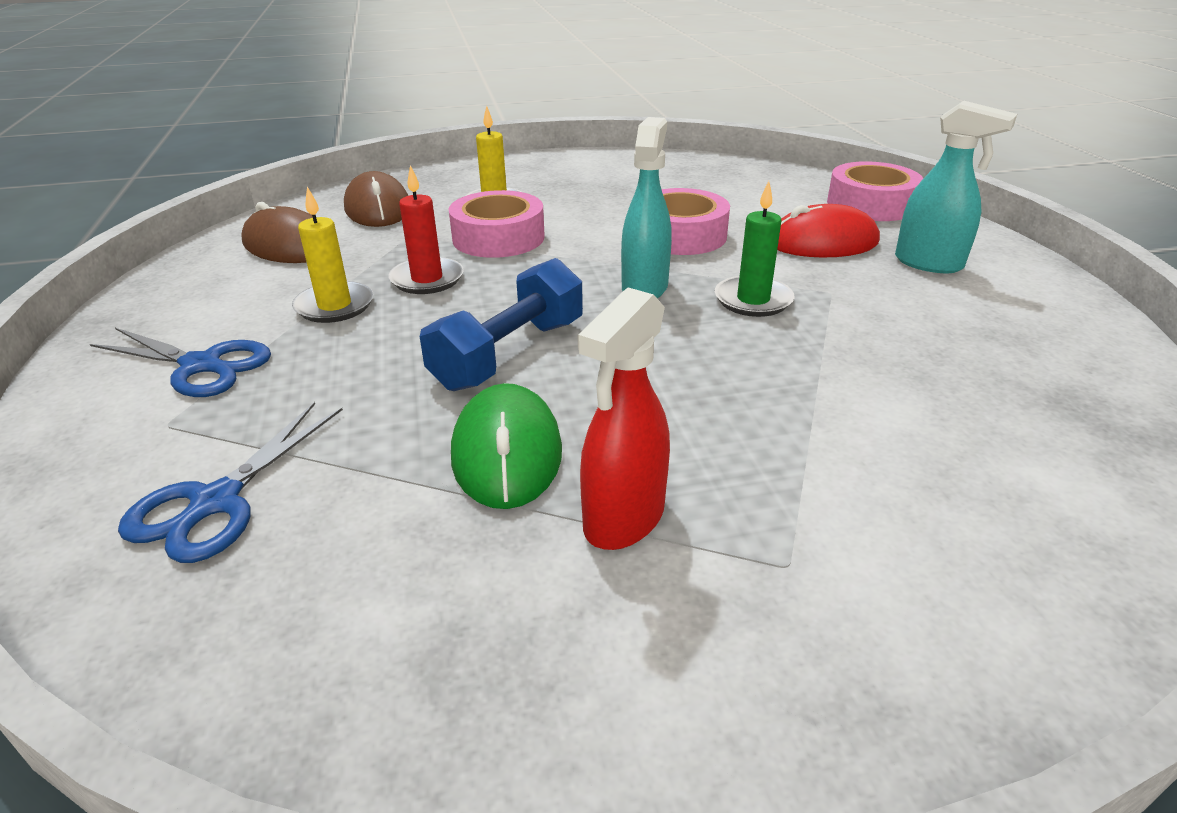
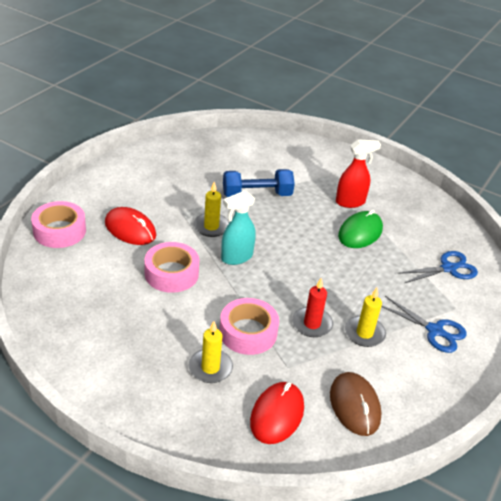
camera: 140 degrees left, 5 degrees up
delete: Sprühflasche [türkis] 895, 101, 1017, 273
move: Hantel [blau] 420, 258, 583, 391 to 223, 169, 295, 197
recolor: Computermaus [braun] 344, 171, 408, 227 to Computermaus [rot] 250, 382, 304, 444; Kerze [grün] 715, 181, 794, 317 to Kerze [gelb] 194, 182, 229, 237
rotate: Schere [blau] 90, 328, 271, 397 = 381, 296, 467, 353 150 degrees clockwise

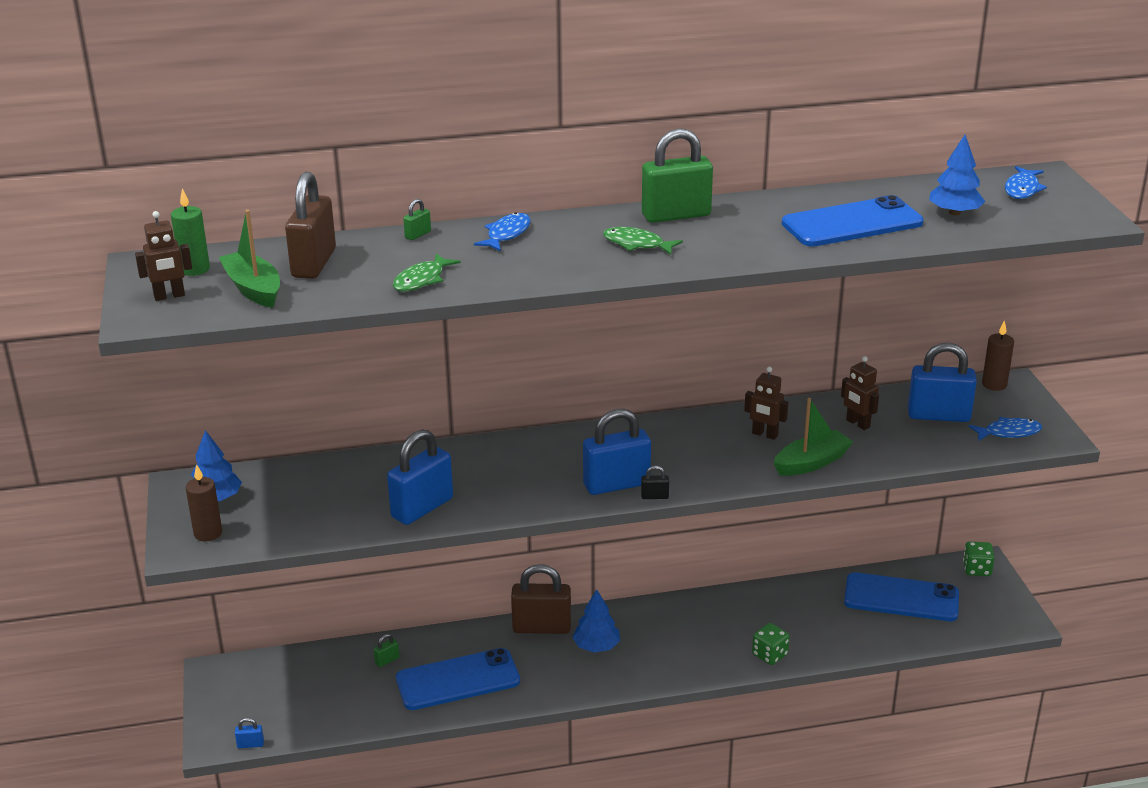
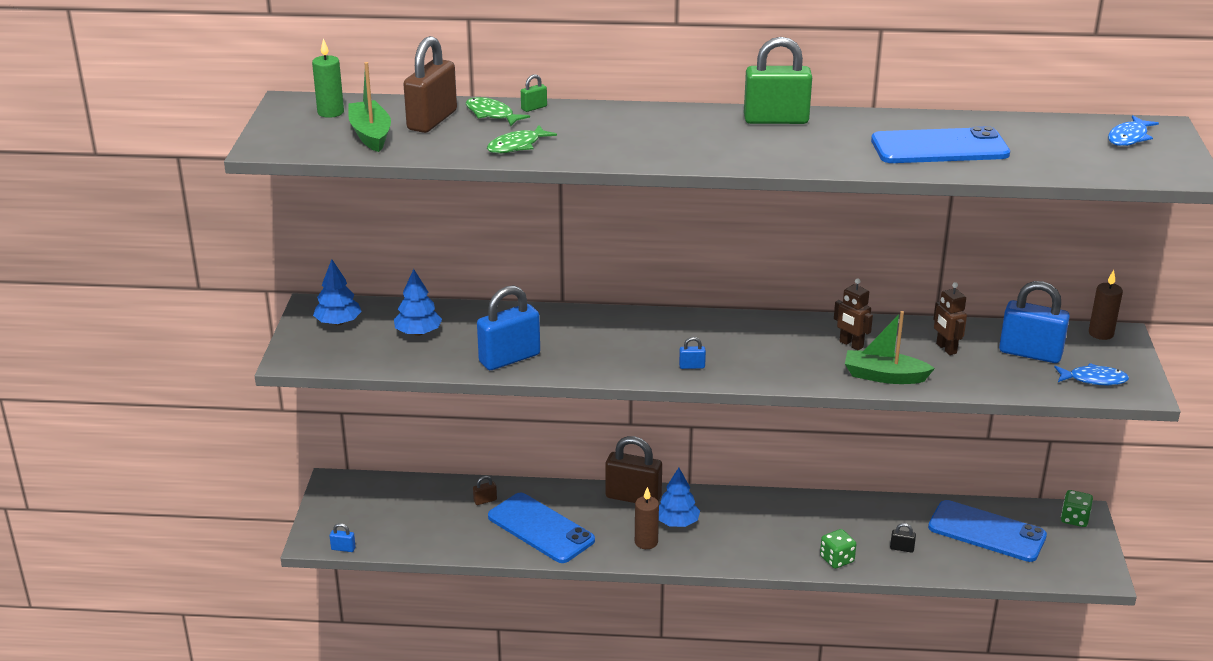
camera: 15 degrees right, 0 degrees up
delete: Roboter [braun] 135, 211, 192, 301; Fisch [blau] 474, 212, 531, 251
move: Kerze [braun] 185, 464, 222, 541 to 635, 487, 659, 549; Fisch [grün] 603, 227, 683, 255 to 466, 97, 530, 126; Vorhängeschloss [schwarz] 641, 466, 669, 499 to 890, 523, 916, 553; Baum [blau] 929, 135, 985, 215 to 394, 269, 442, 336
recolor: Vorhängeschloss [grün] 374, 634, 399, 667 to Vorhängeschloss [braun] 473, 476, 497, 505
rotate: Handy [blau] 396, 648, 520, 710 = 488, 493, 595, 563 45 degrees clockwise; Boot [grün] 773, 398, 853, 476 = 845, 311, 935, 384 150 degrees counterclockwise
resize: Vorhängeschloss [blau] 583, 409, 651, 495 = 679, 337, 706, 369 x0.41

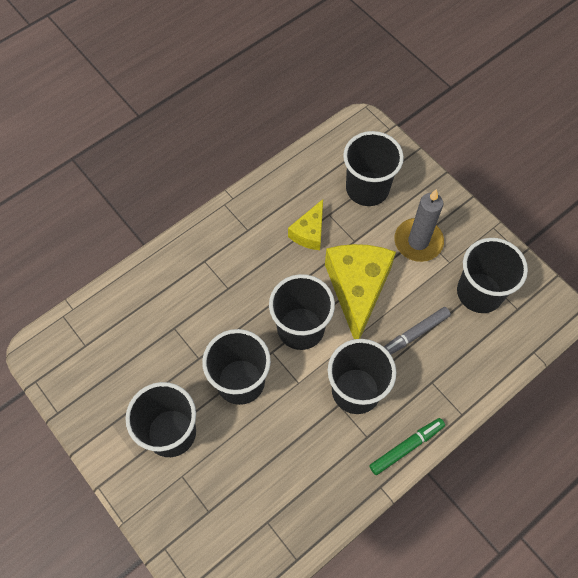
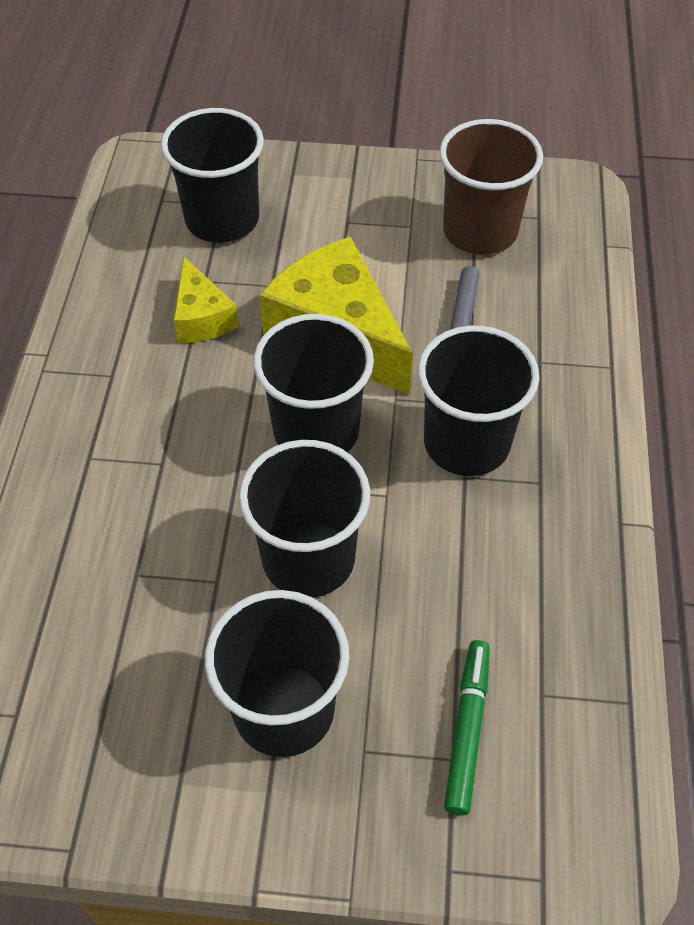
camera: 45 degrees left, 10 degrees down
delete: Kerze [grau] 394, 189, 444, 262
move: Filzstift [grün] 369, 418, 445, 475 to 444, 640, 490, 815
recolor: Becher [schwarz] 457, 238, 528, 313 to Becher [braun] 439, 119, 543, 255

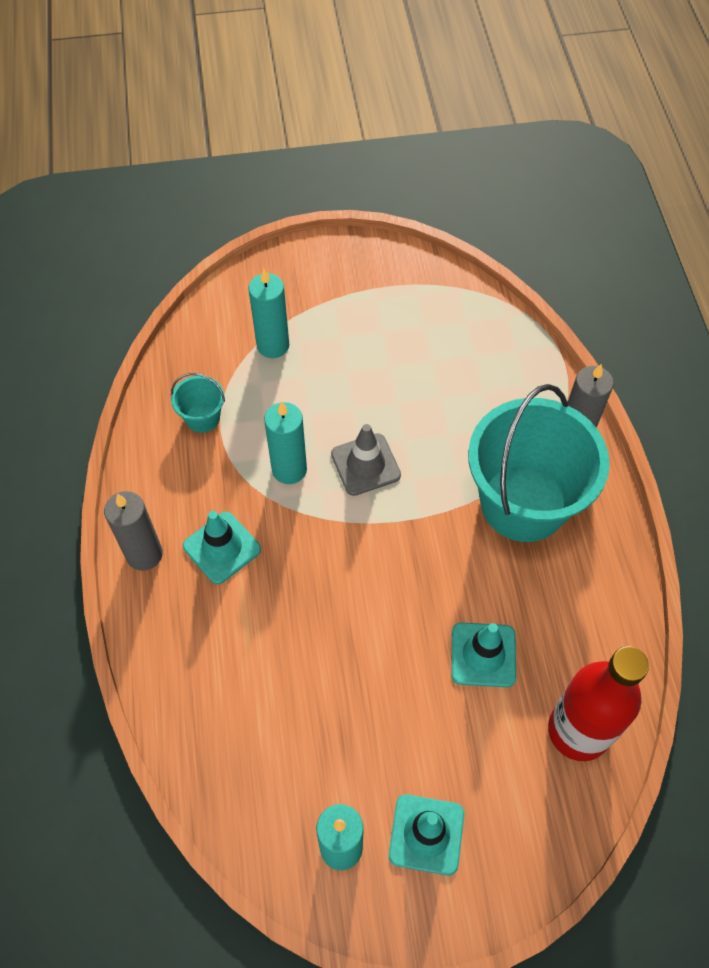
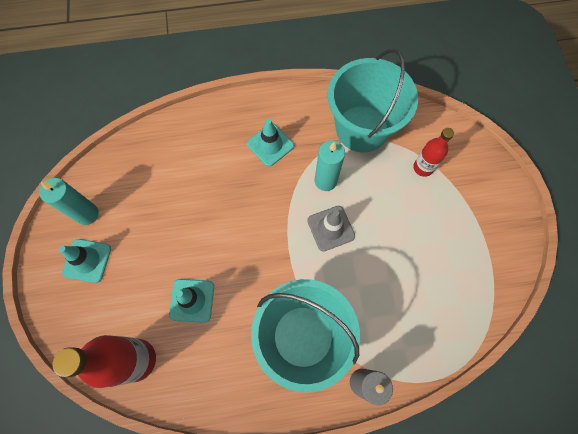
camera: 90 degrees right, 10 degrees up
delete: Kerze [grau] 104, 491, 163, 571
replace: Kerze [türkis] 248, 269, 289, 358 to Flasche [rot] 413, 128, 454, 177
resize: Eimer [türkis] 171, 373, 225, 433 = 328, 49, 418, 153 x2.39

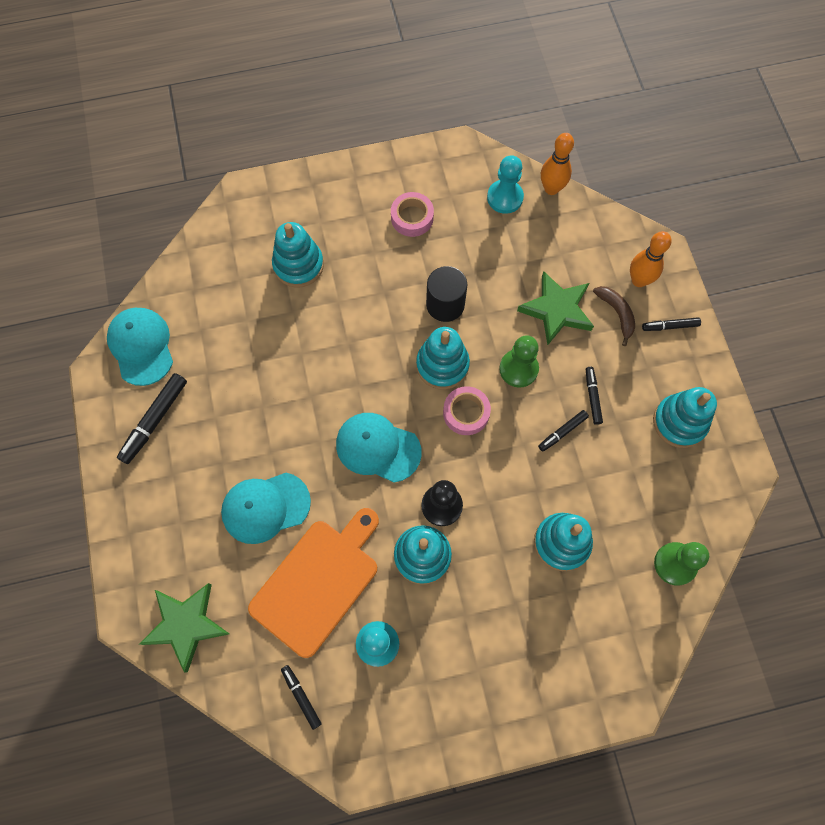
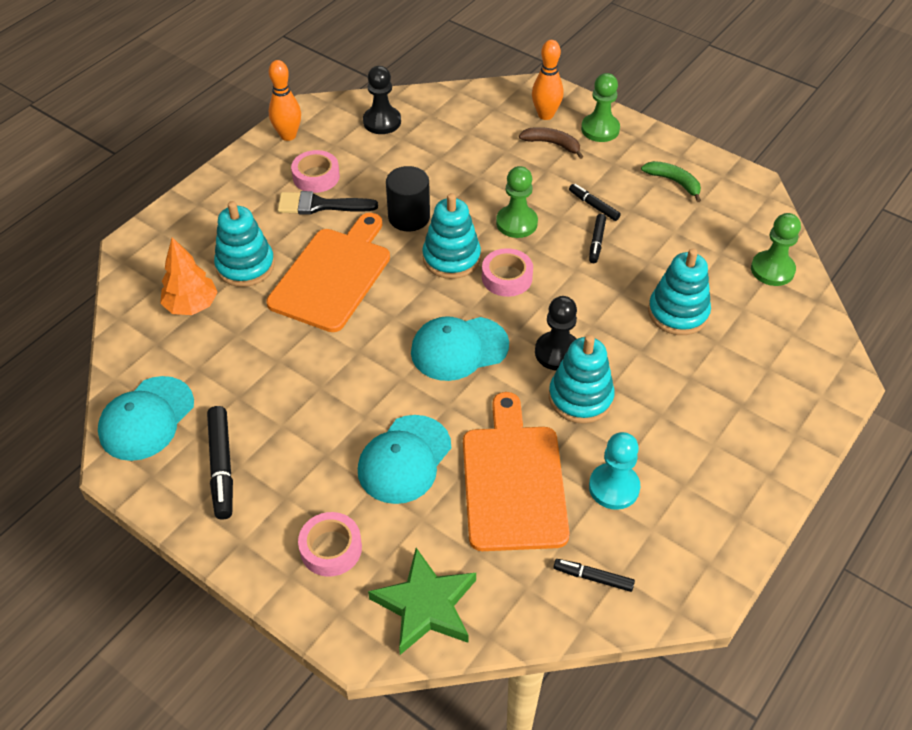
camera: 40 degrees left, 20 degrees down
delete: Stern [grün] 517, 271, 594, 345
insert: Baum [orange] 160, 237, 218, 315; Schneidebrett [orange] 266, 213, 390, 332; Pinsel [schwarz] 277, 191, 378, 215; Klebeband [rosa] 298, 512, 362, 577
move: Bowlingkegel [orange] 541, 133, 574, 195 to 269, 60, 301, 141
replace: Filzstift [schwarz] 642, 317, 701, 331 to Bauer [grün] 581, 73, 620, 142; Stapelspielzeug [türkis] 653, 387, 717, 448 to Banane [grün] 641, 161, 701, 202
recolor: Bauer [türkis] 487, 155, 524, 214 to Bauer [schwarz] 363, 66, 401, 134
rotate: Kappe [türkis] 107, 308, 173, 386 = 98, 376, 194, 461 90 degrees counterclockwise

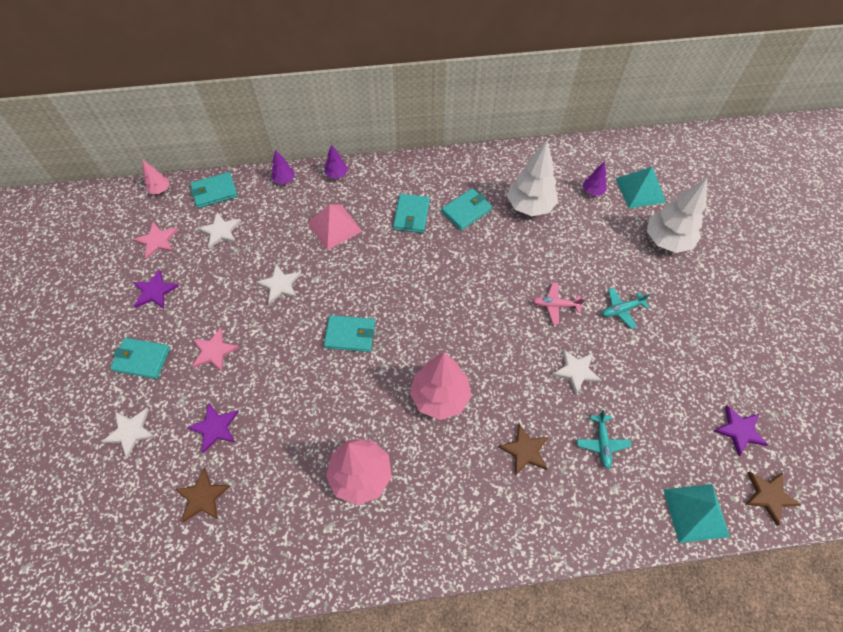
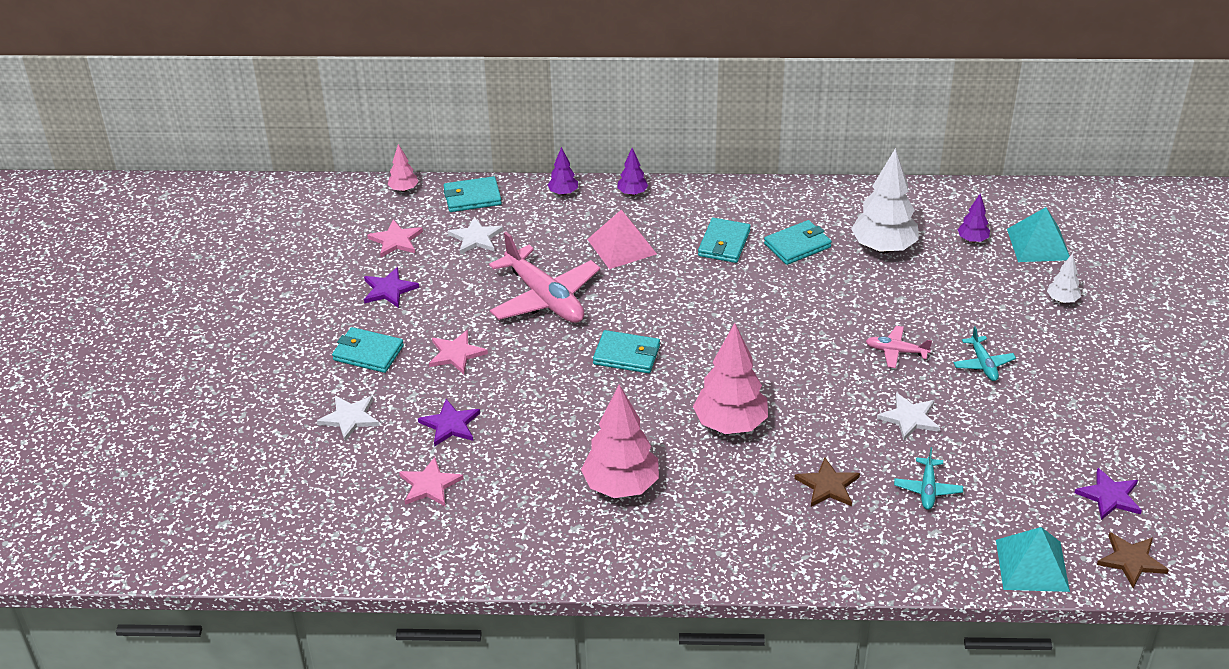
camera: 10 degrees right, 20 degrees down
replace: Stern [weiß] 256, 264, 301, 304 to Flugzeug [rosa] 489, 232, 601, 323
recolor: Stern [braun] 175, 468, 230, 523 to Stern [rosa] 399, 457, 464, 506
rotate: Flugzeug [türkis] 602, 287, 650, 329 = 953, 326, 1016, 381 90 degrees counterclockwise
resize: Baum [weiß] 647, 178, 707, 253 = 1047, 253, 1081, 303 x0.48

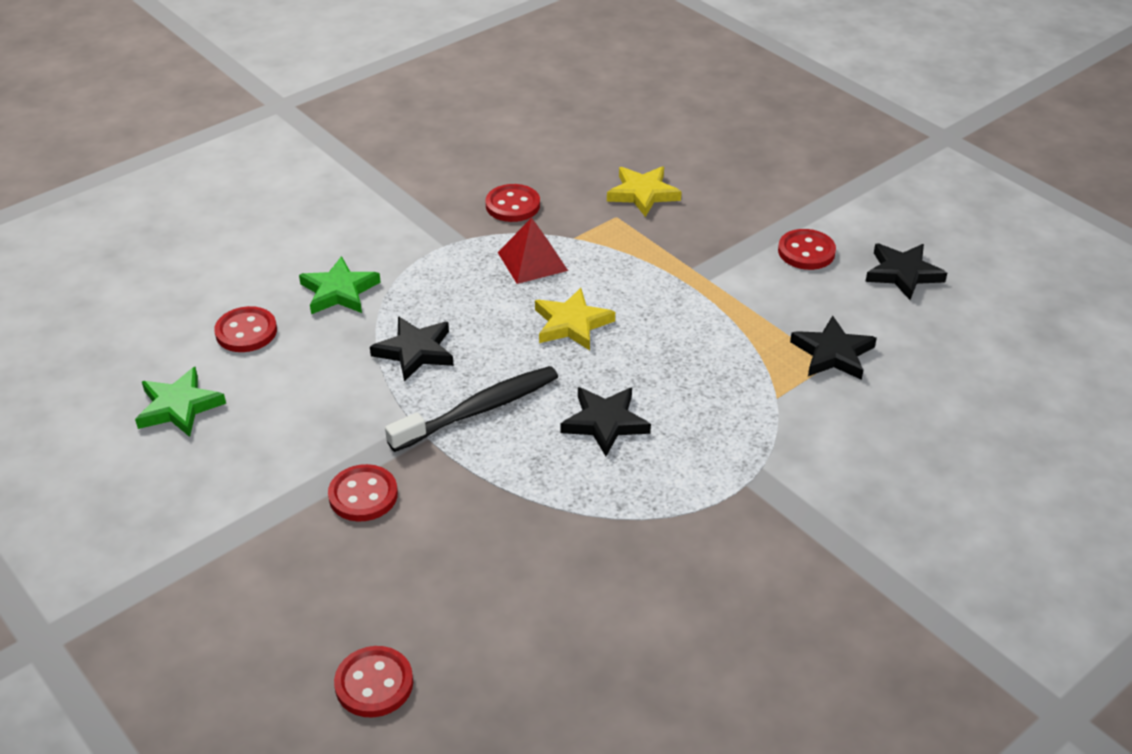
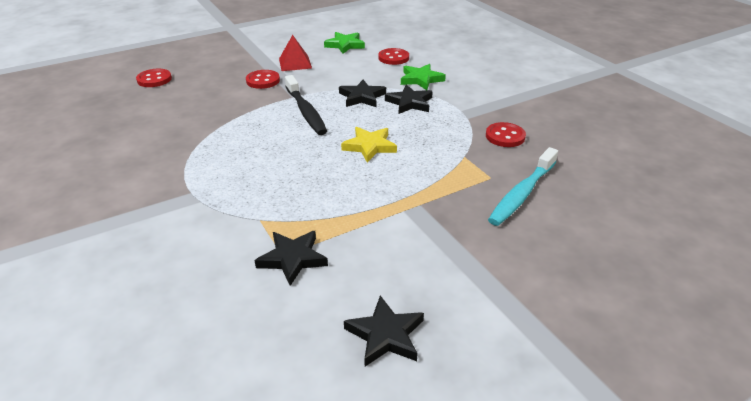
camera: 100 degrees right, 5 degrees down
delete: Knopf [rot] 778, 229, 836, 270
move: Pyramide [rot] 498, 218, 568, 284 to 279, 35, 312, 71; Stern [schwarz] 561, 387, 651, 456 to 385, 85, 433, 114
replace: Stern [gelb] 607, 166, 682, 217 to Zahnbürste [türkis] 488, 147, 558, 226

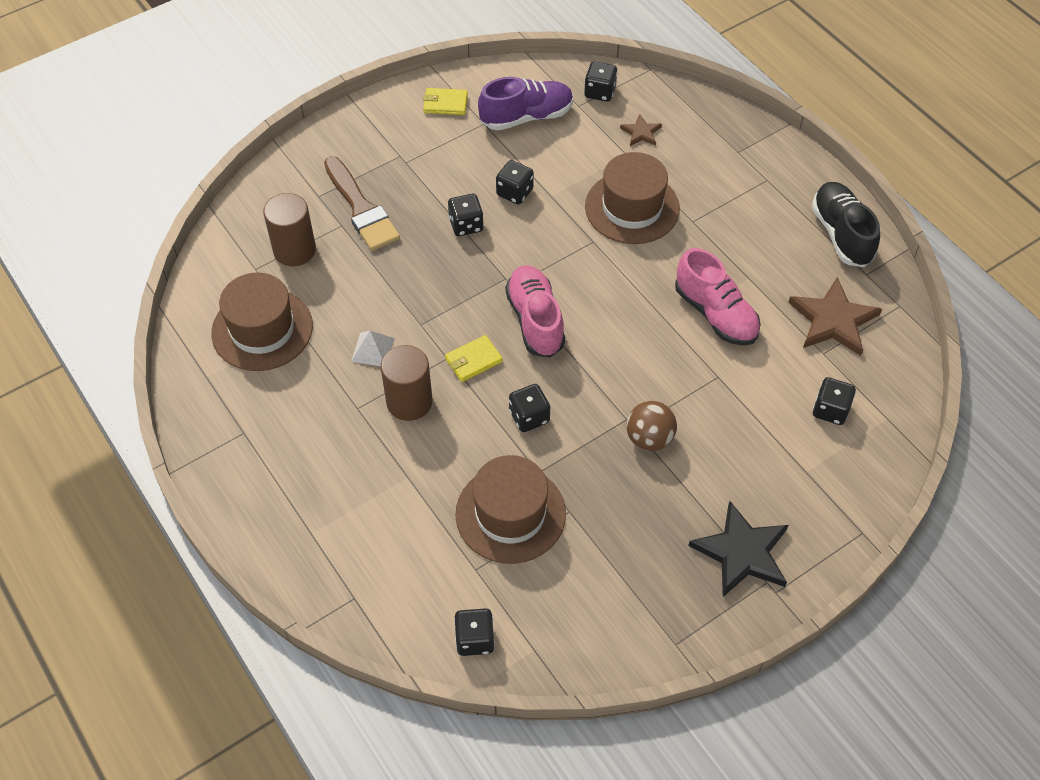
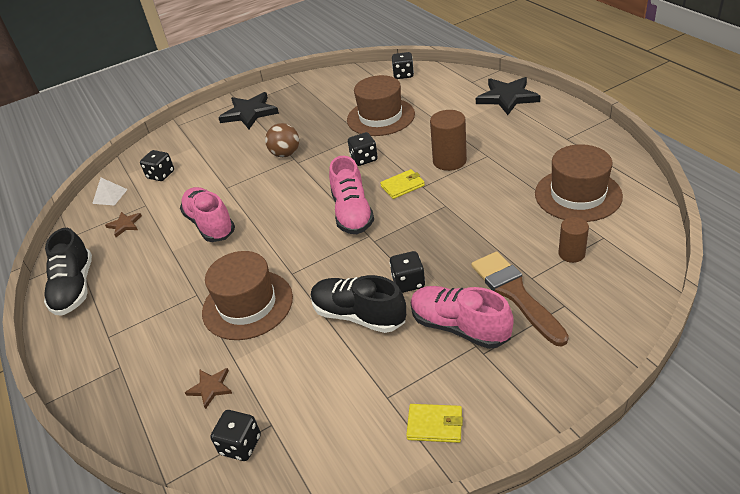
camera: 170 degrees left, 15 degrees down
delete: Schuh [lila] 478, 77, 573, 130
insert: Schuh [rosa] 411, 286, 514, 349; Stern [schwarz] 476, 77, 541, 115
move: Pyramide [weiß] 351, 331, 395, 366 to 92, 178, 128, 206
replace: Spielwürfel [schwarz] 496, 160, 534, 205 to Schuh [schwarz] 311, 275, 406, 333
resize: Vollzylinder [braun] 263, 193, 316, 266 = 558, 217, 589, 263 x0.64; Stern [braun] 788, 277, 882, 356 = 105, 212, 142, 237 x0.51

